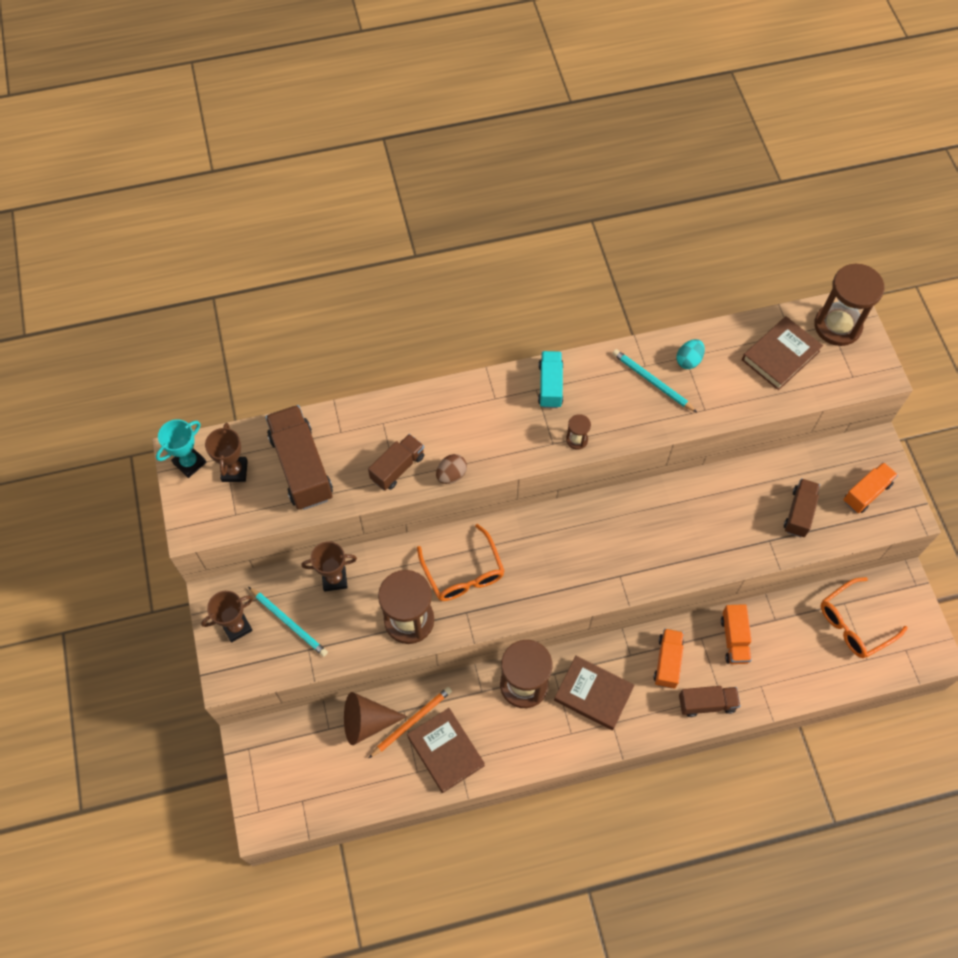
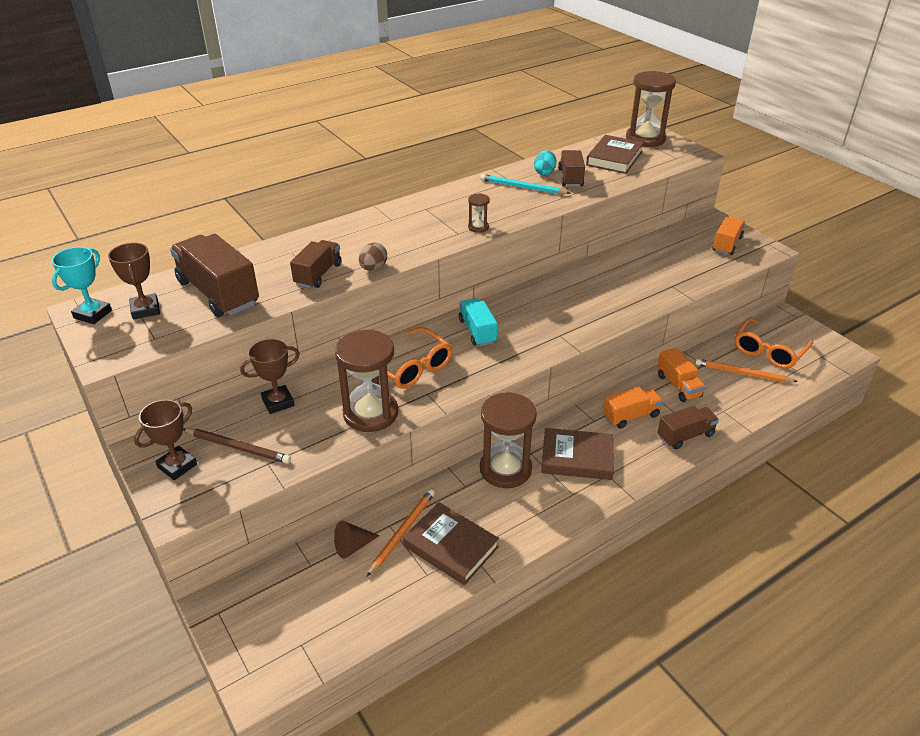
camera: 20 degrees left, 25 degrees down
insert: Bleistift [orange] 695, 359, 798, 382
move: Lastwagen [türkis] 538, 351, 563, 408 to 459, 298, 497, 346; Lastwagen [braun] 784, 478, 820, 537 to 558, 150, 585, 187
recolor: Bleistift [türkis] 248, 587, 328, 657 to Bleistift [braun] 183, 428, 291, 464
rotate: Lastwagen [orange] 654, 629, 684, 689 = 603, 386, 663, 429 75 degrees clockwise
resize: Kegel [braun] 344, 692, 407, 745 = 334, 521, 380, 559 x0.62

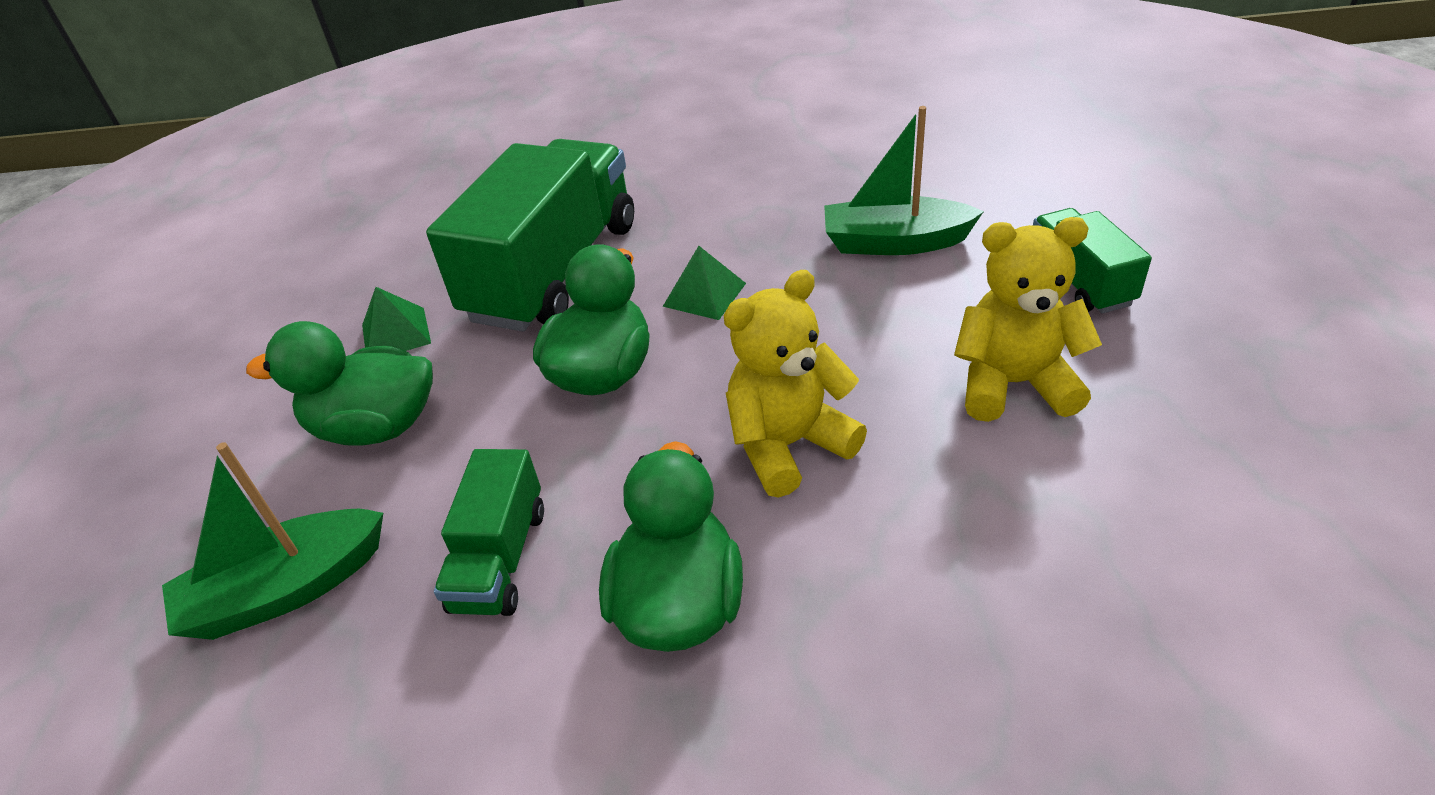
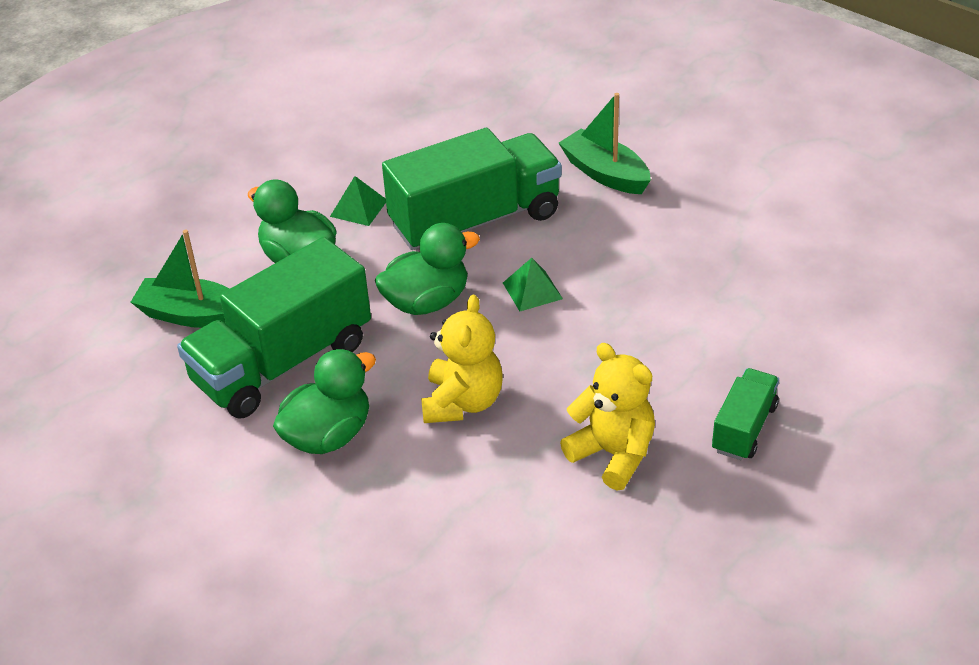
camera: 40 degrees right, 0 degrees up
move: Boot [grün] 824, 106, 984, 255 to 559, 93, 651, 194
rotate: Teddybär [gelb] 724, 270, 867, 498 = 421, 295, 503, 423 90 degrees clockwise
resize: Lastwagen [grün] 434, 449, 544, 616 = 177, 237, 371, 418 x1.99

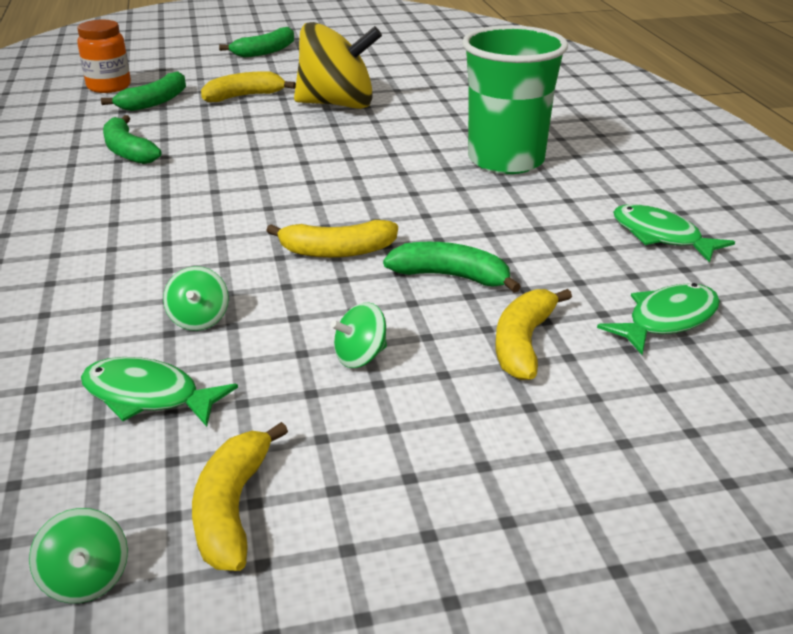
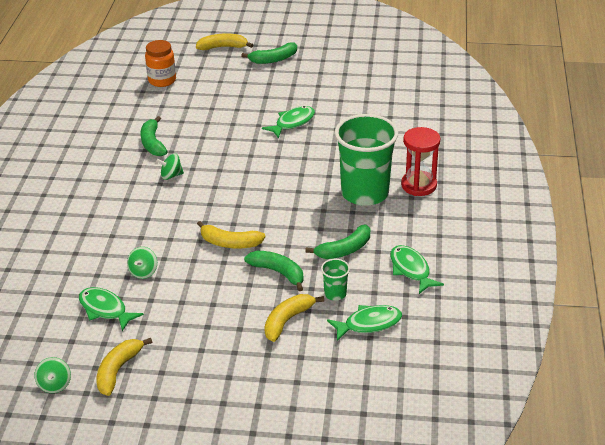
camera: 20 degrees right, 5 degrees up
insert: Becher [grün] 321, 259, 350, 301; Sanduhr [rot] 401, 127, 440, 196
move: Banane [grün] 101, 72, 186, 111 to 305, 225, 370, 259; Banane [gelb] 201, 71, 296, 102 to 196, 33, 253, 50; Kreisel [grün] 330, 303, 387, 368 to 156, 153, 184, 180
replace: Kreisel [gelb] 294, 22, 382, 109 to Fisch [grün] 262, 106, 315, 139

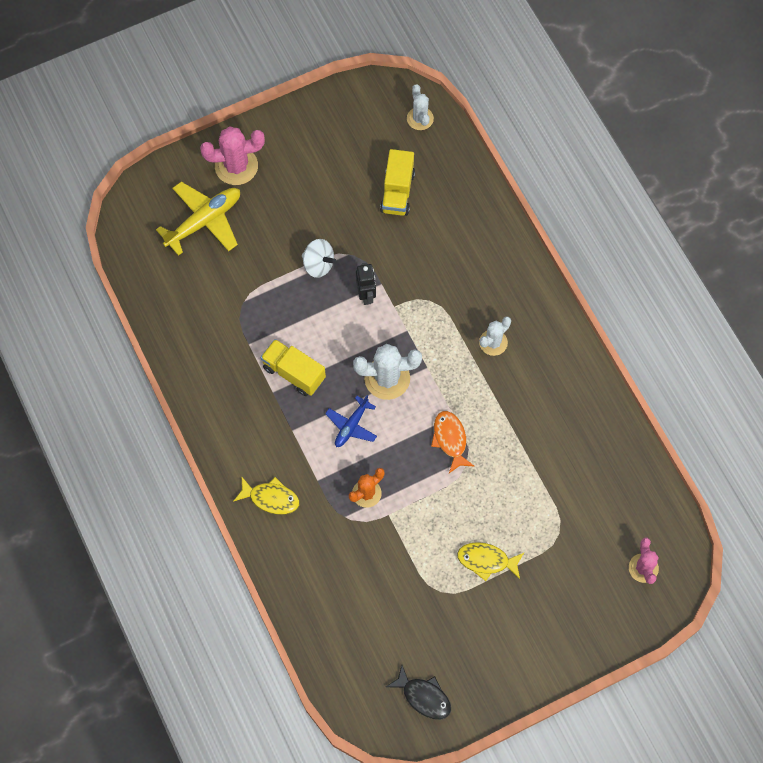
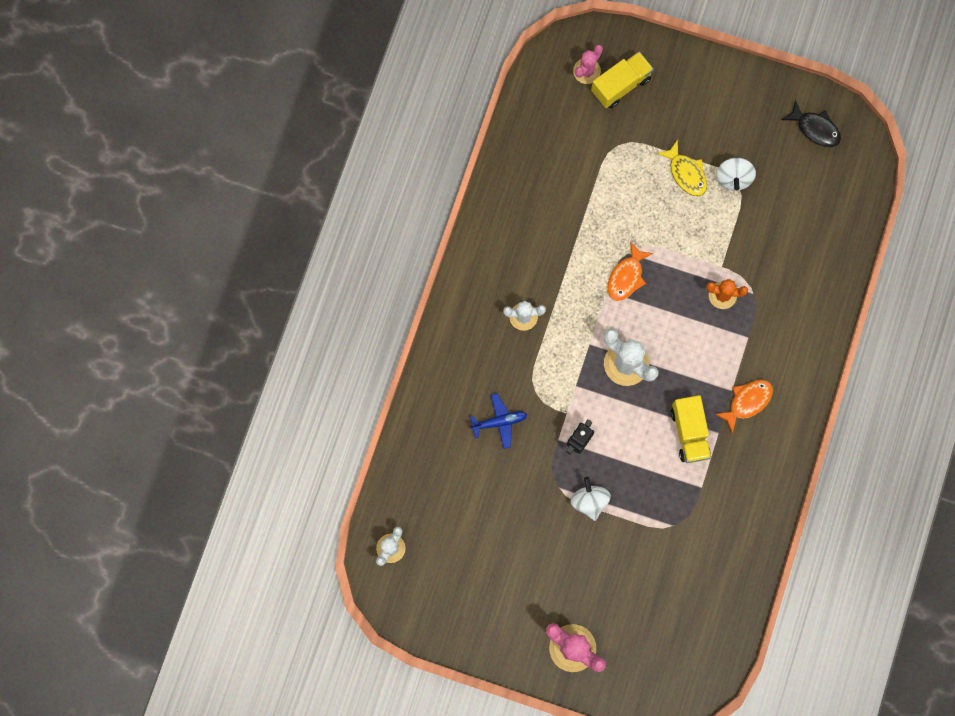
camera: 135 degrees left, 10 degrees up
delete: Flugzeug [gelb] 156, 182, 240, 256; Fisch [gelb] 233, 477, 300, 515
insert: Fisch [orange] 715, 380, 773, 434; Kreisel [weiß] 716, 158, 756, 191
move: Flugzeug [blau] 325, 395, 377, 447 to 470, 393, 527, 449; Lastwagen [gelb] 380, 149, 415, 216 to 591, 52, 654, 109
rotate: Fisch [schwarz] 386, 665, 451, 720 = 782, 100, 841, 147 135 degrees clockwise

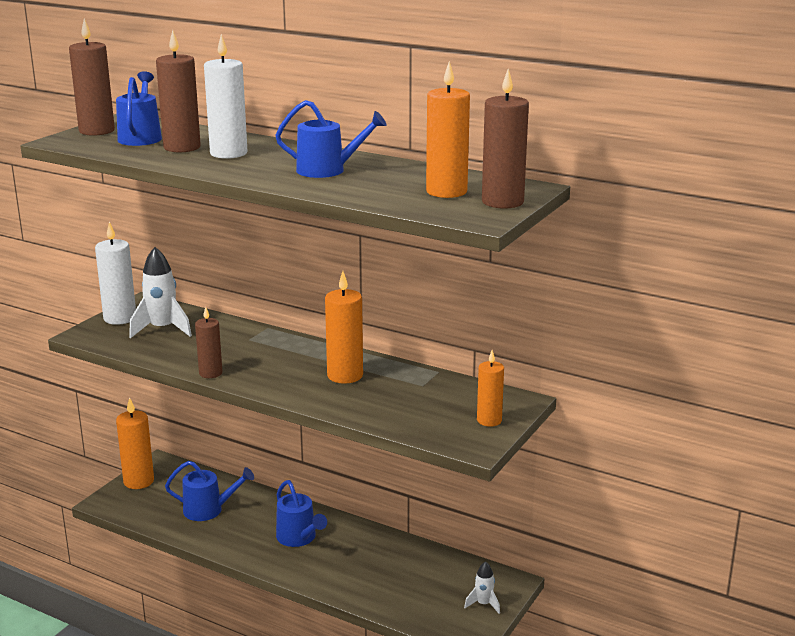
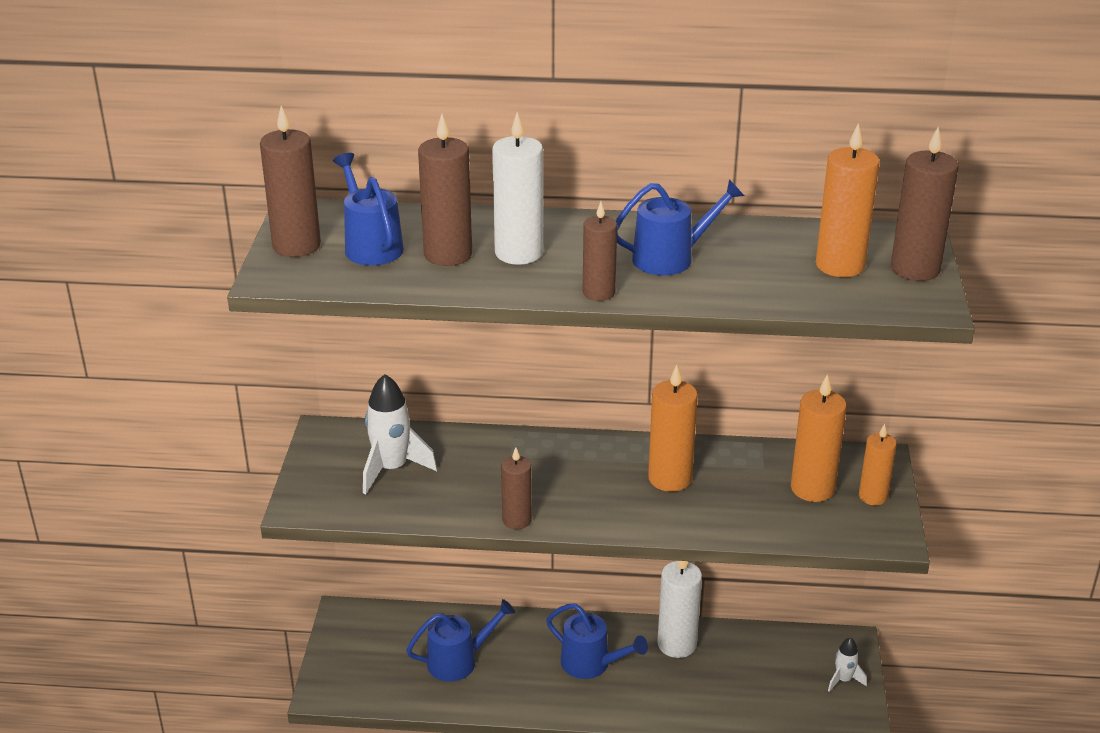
camera: 25 degrees left, 10 degrees up
insert: Kerze [braun] 583, 202, 617, 301
move: Kerze [weiß] 95, 221, 136, 325 to 657, 561, 702, 658; Kerze [orange] 116, 397, 154, 489 to 791, 374, 847, 502

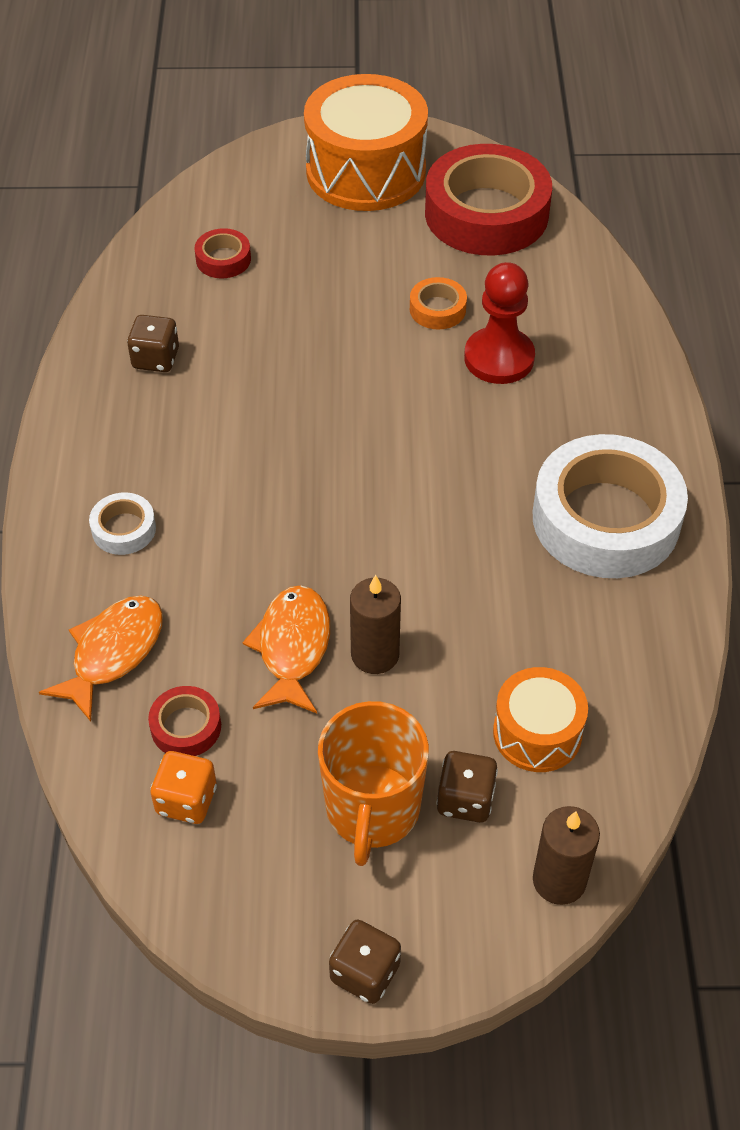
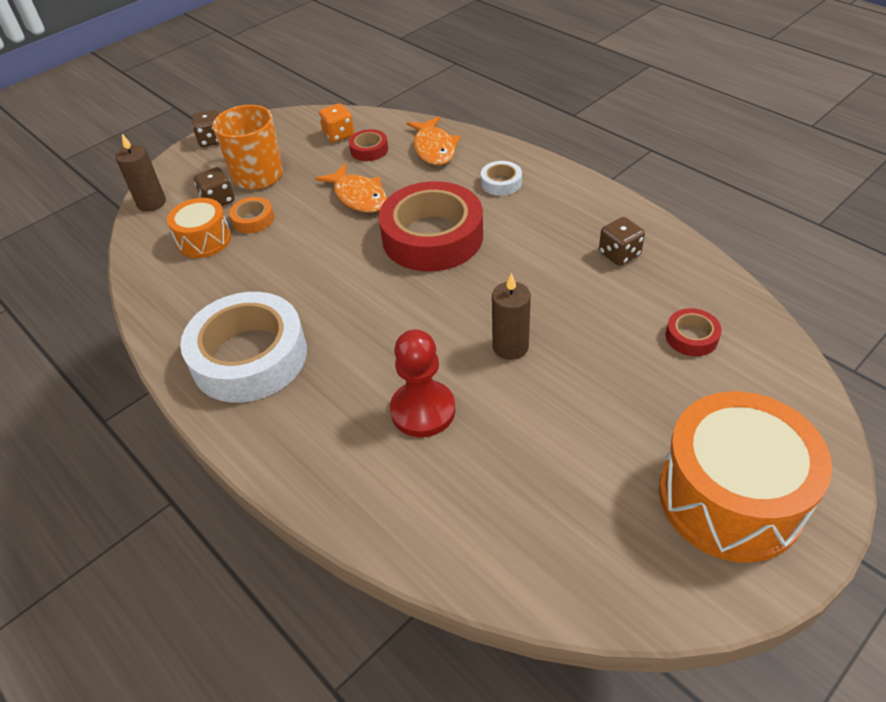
camera: 140 degrees right, 5 degrees down
move: Kerze [braun] 350, 575, 401, 674 to 492, 273, 531, 360; Klebeband [orange] 410, 277, 467, 329 to 229, 197, 274, 233; Klebeband [rot] 425, 144, 552, 256 to 379, 181, 483, 271

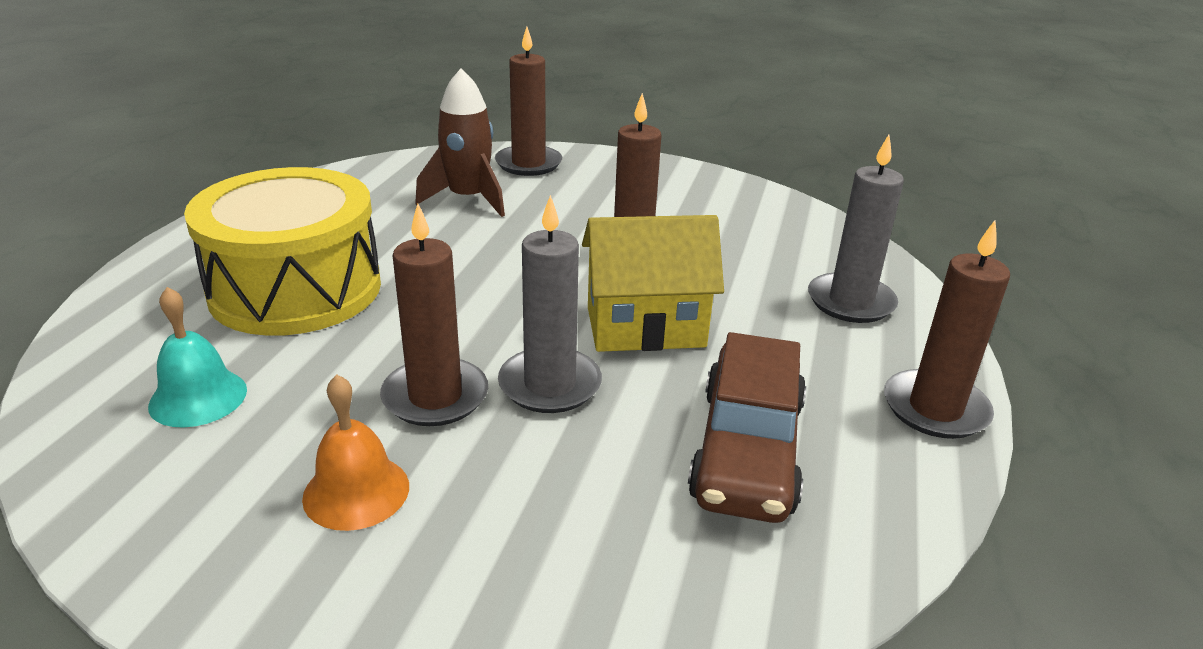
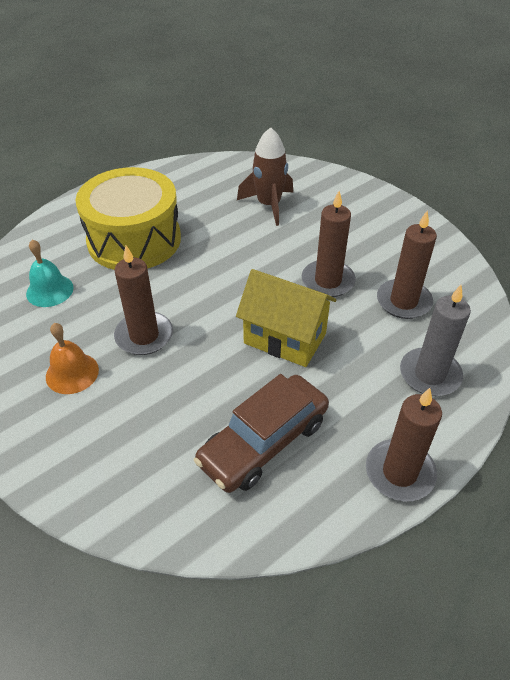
camera: 35 degrees right, 15 degrees up
delete: Kerze [grau] 498, 195, 602, 413
move: Kerze [braun] 495, 27, 562, 176 to 377, 211, 437, 319

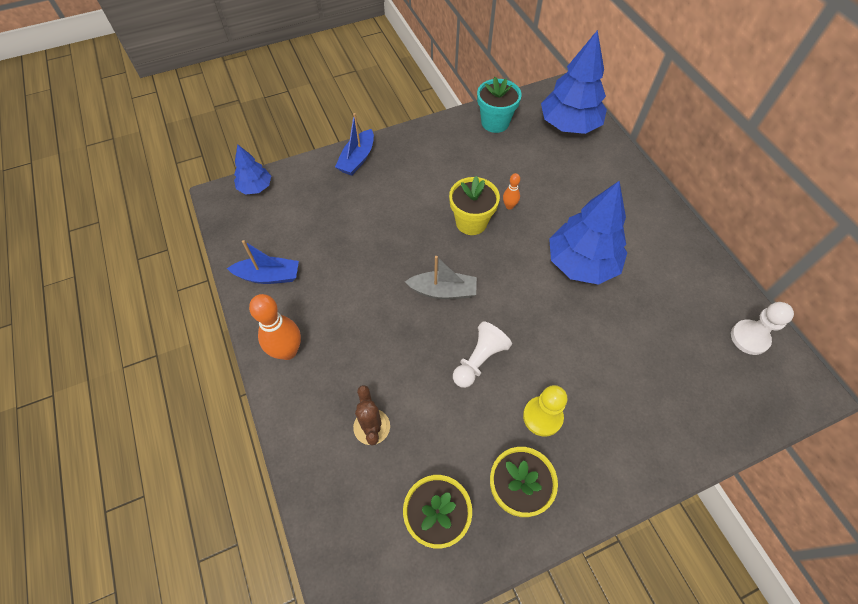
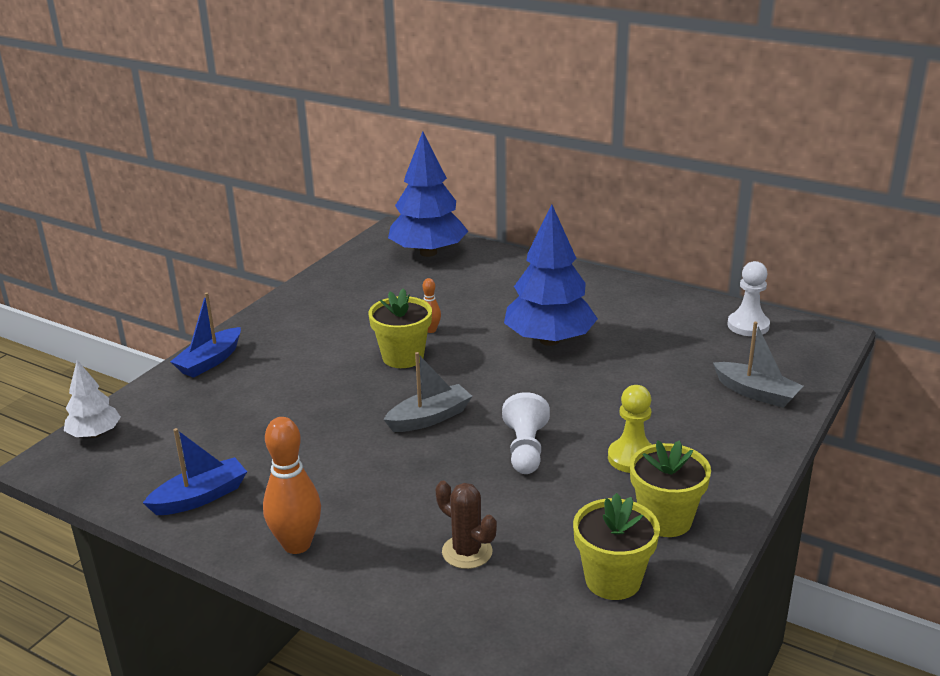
camera: 35 degrees left, 30 degrees down
delete: Blumentopf [türkis] 477, 77, 522, 133
insert: Boot [grau] 713, 322, 803, 408
recolor: Baum [blau] 234, 144, 271, 195 to Baum [weiß] 64, 360, 121, 438
rotate: Boot [blau] 335, 113, 374, 176 = 170, 292, 241, 378 45 degrees clockwise

